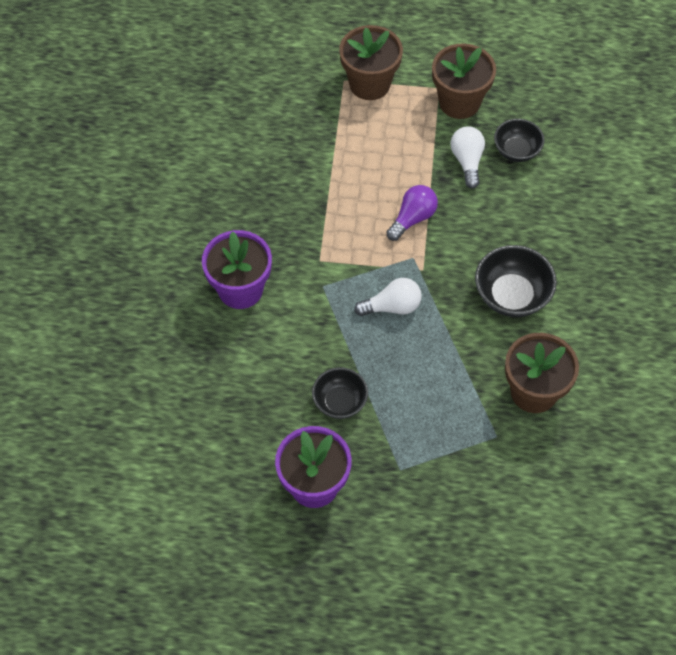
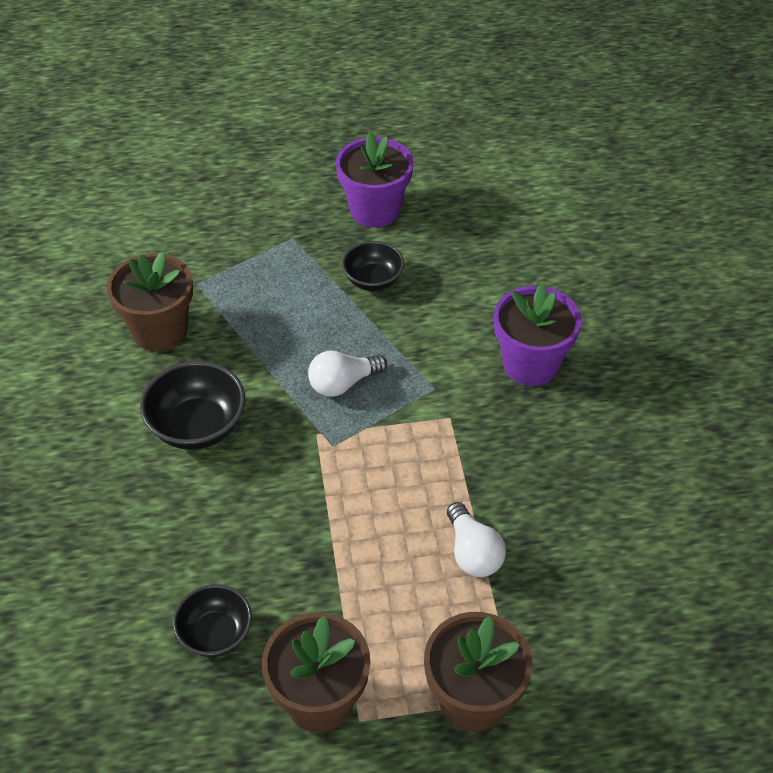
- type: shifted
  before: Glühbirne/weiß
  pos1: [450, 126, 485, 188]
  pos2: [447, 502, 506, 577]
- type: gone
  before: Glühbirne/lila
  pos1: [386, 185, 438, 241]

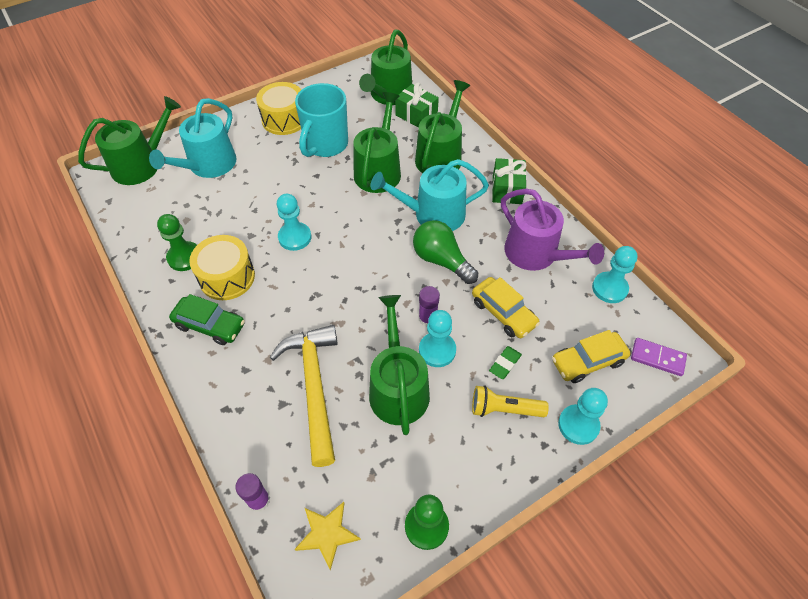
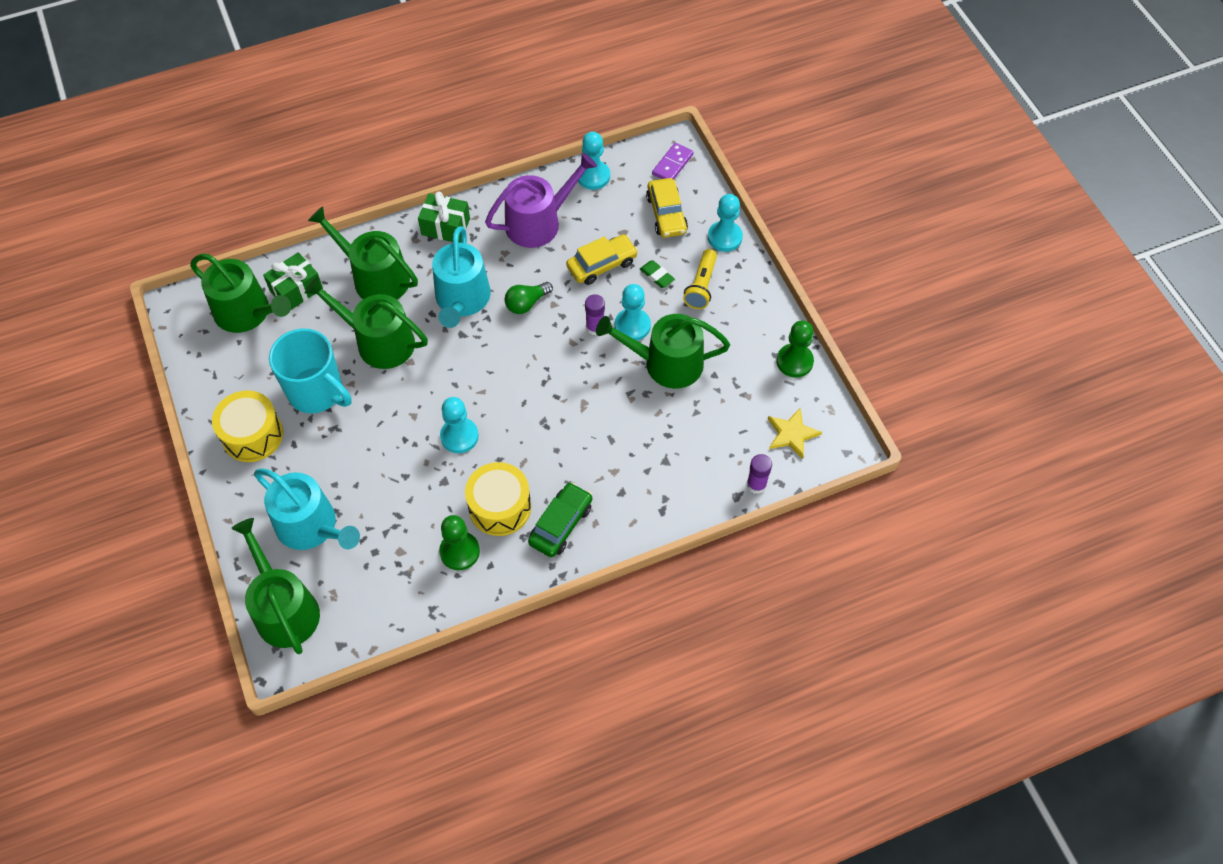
- type: scaled
  before: Glühbirne/grün
  pos1: [413, 220, 478, 284]
  pos2: [505, 282, 553, 314]
  scale: 0.66
- type: gone
  before: Hammer/gelb
  pos1: [269, 325, 338, 467]

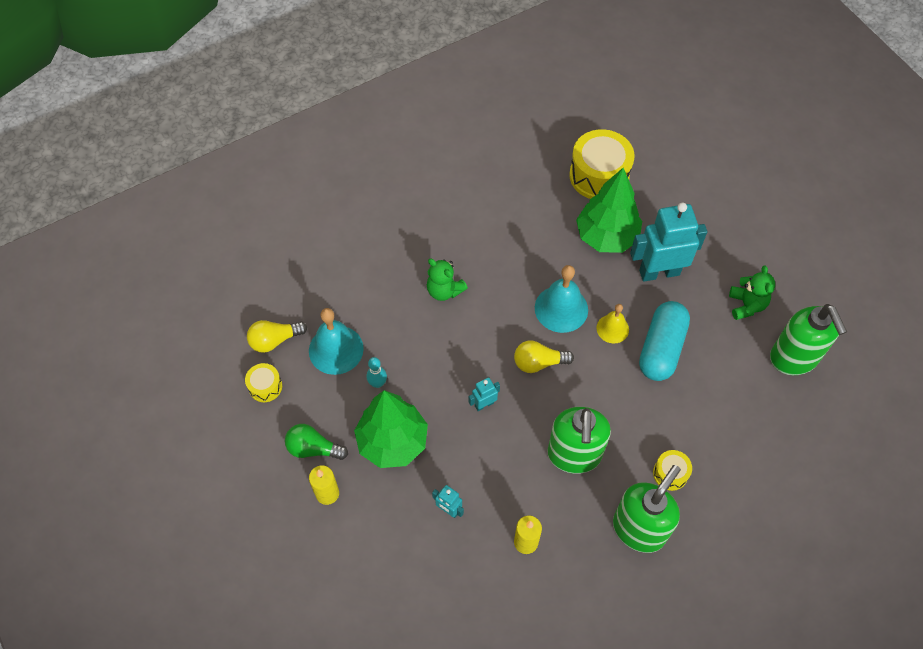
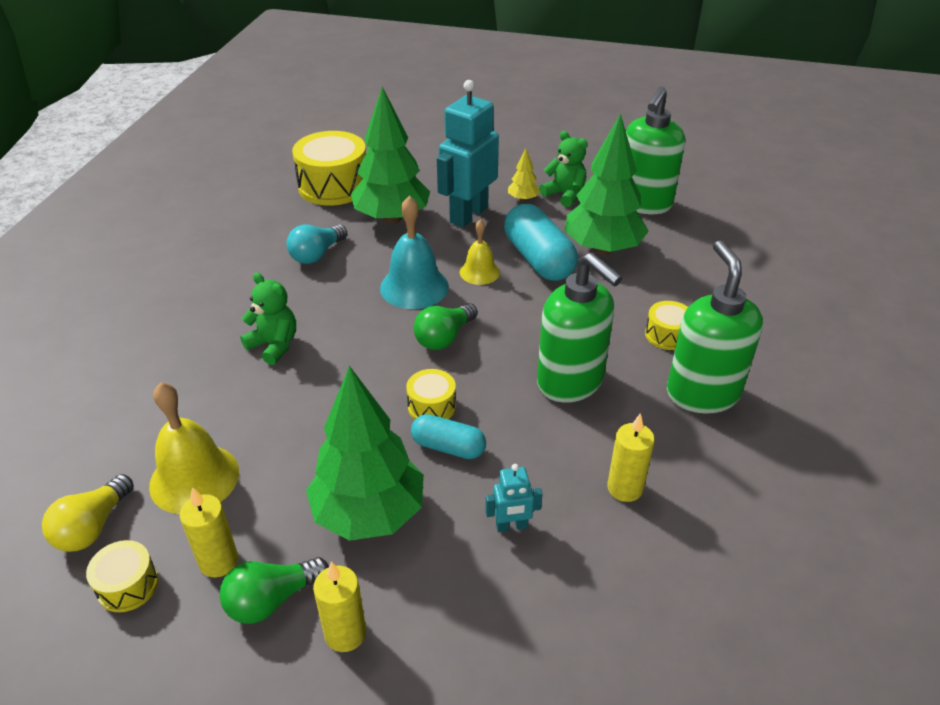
- type: repainted
  before: Glocke/türkis
  after: Glocke/gelb
  pos1: [309, 308, 364, 375]
  pos2: [149, 382, 239, 514]
- type: new
  after: Kerze/gelb
  pos2: [180, 487, 238, 577]
- type: rotated
  before: Teddybär/grün
  pos1: [427, 258, 468, 301]
  pos2: [240, 272, 296, 365]
  turn: -135
- type: new
  after: Glühbirne/türkis
  pos2: [286, 225, 347, 264]
- type: swapped
  before: Roboter/türkis
  after: Trommel/gelb
  pos1: [468, 377, 500, 411]
  pos2: [406, 369, 456, 419]
- type: new
  after: Kapsel/türkis
  pos2: [411, 414, 486, 459]
- type: repainted
  before: Glühbirne/gelb
  after: Glühbirne/grün
  pos1: [514, 340, 574, 373]
  pos2: [413, 303, 477, 350]
- type: new
  after: Baum/gelb
  pos2: [508, 148, 540, 202]
- type: new
  after: Baum/grün
  pos2: [564, 114, 649, 255]
- type: rotated
  before: Seifenspender/grün
  pos1: [770, 304, 847, 375]
  pos2: [626, 87, 685, 214]
  turn: 90
- type: gone
  before: Bowlingkegel/türkis
  pos1: [367, 357, 387, 388]

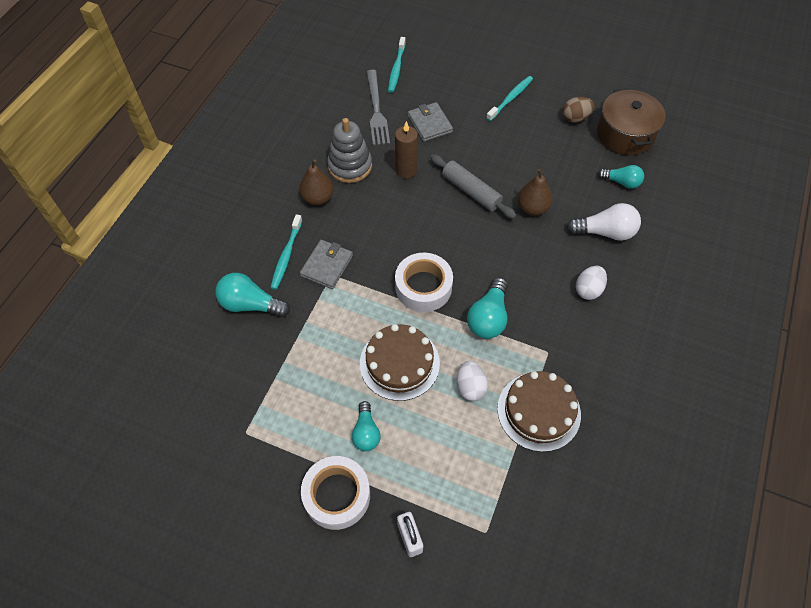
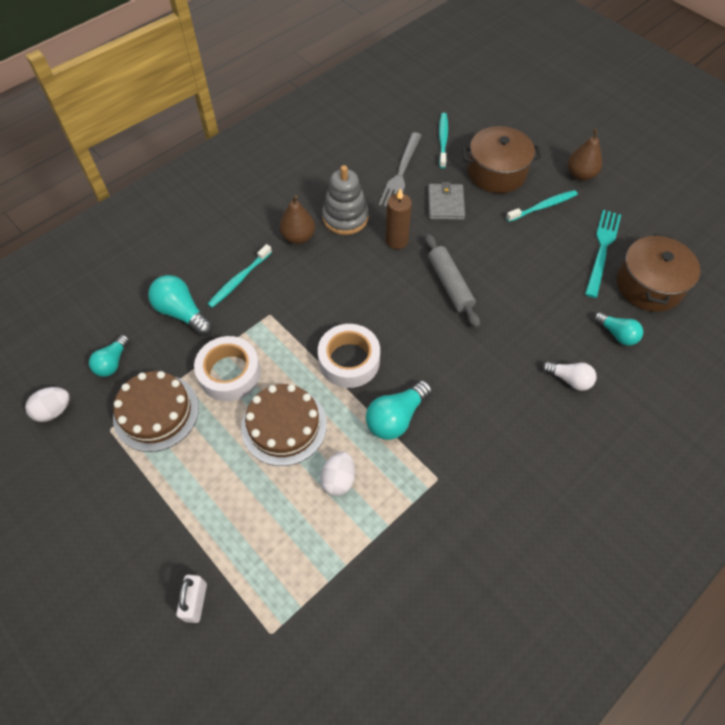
- type: shifted
  before: Ei/weiß
  pos1: [576, 266, 607, 300]
  pos2: [25, 387, 70, 422]
- type: shifted
  before: Glühbirne/türkis
  pos1: [352, 401, 381, 451]
  pos2: [89, 335, 130, 377]
- type: shifted
  before: Kuchen/braun
  pos1: [497, 371, 581, 452]
  pos2: [113, 371, 199, 452]
- type: shifted
  before: Klebeband/weiß
  pos1: [301, 456, 370, 530]
  pos2: [194, 336, 261, 401]
- type: rotated
  before: Zahnbürste/türkis
  pos1: [388, 37, 406, 93]
  pos2: [439, 113, 448, 168]
  turn: 150
- type: new
  after: Kochtopf/braun
  pos2: [462, 126, 541, 193]
- type: scaled
  before: Glühbirne/weiß
  pos1: [566, 203, 641, 241]
  pos2: [542, 361, 597, 391]
  scale: 0.66
- type: shifted
  before: Birne/braun
  pos1: [518, 169, 553, 216]
  pos2: [568, 129, 602, 180]
- type: swapped
  before: Ei/braun
  after: Gabel/türkis
  pos1: [562, 97, 595, 123]
  pos2: [585, 210, 621, 298]
- type: gone
  before: Geldbörse/grau
  pos1: [300, 240, 353, 289]

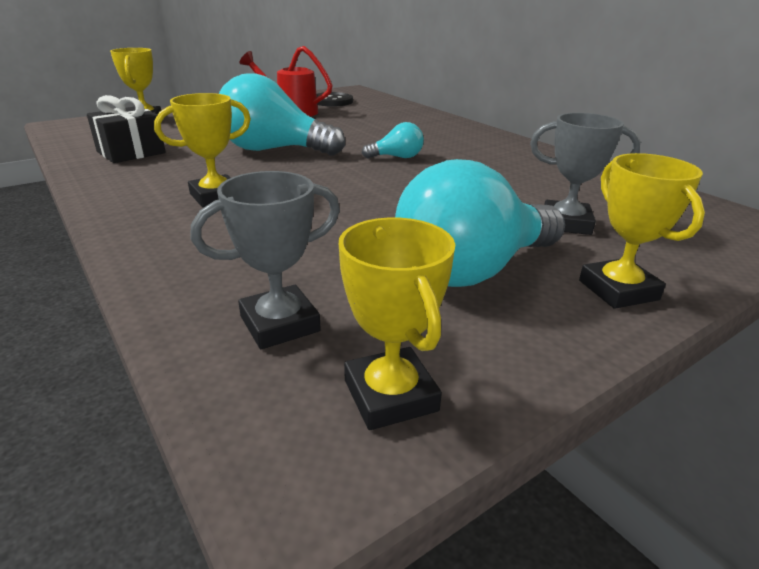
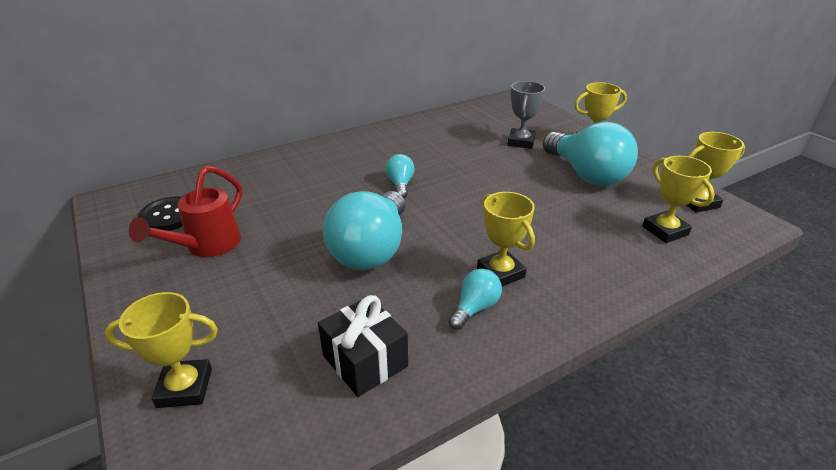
- type: new
  after: Glühbirne/türkis
  pos2: [448, 269, 502, 330]
- type: repainted
  before: Pokal/grau
  after: Pokal/gelb
  pos1: [191, 171, 340, 349]
  pos2: [642, 156, 715, 243]

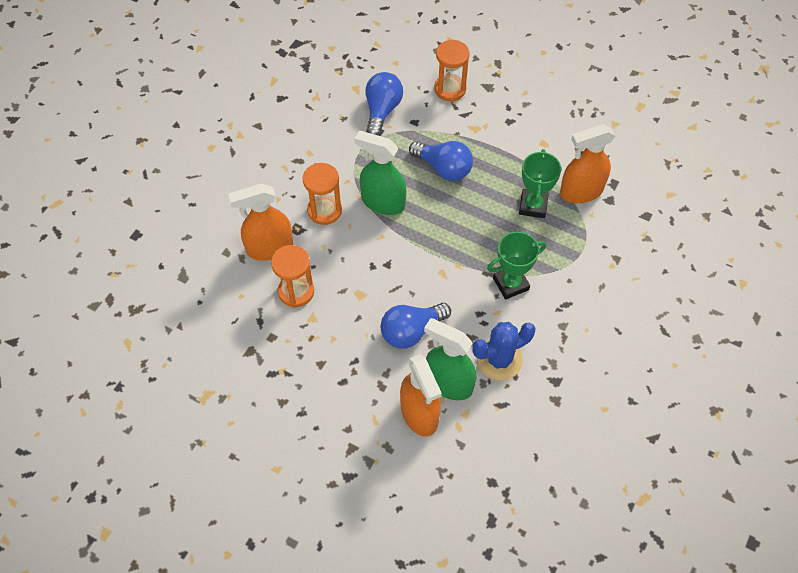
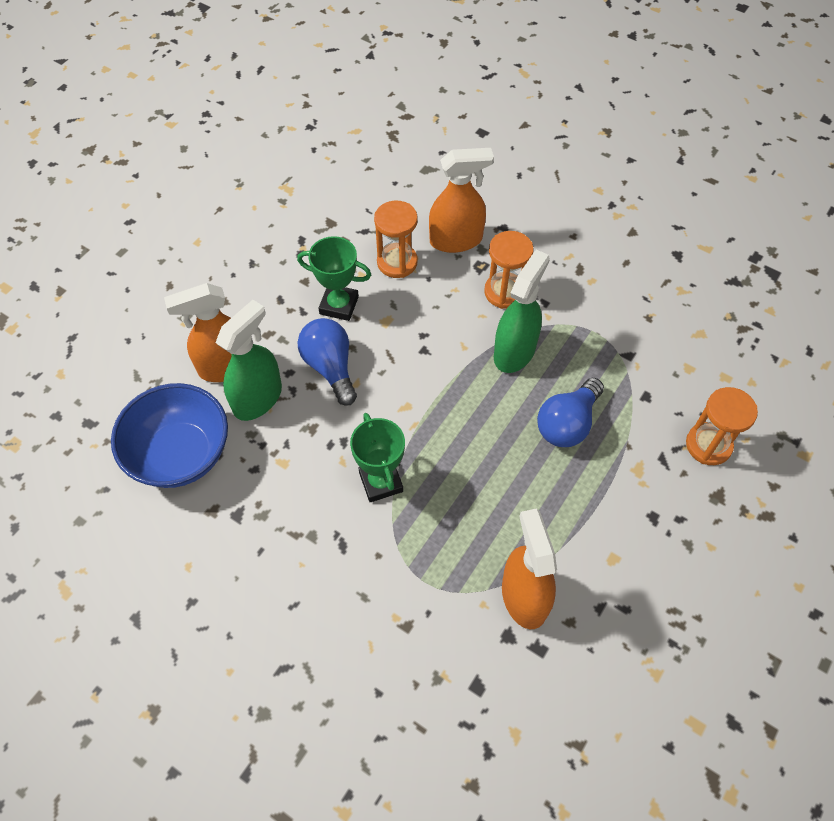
- type: new
  after: Schüssel/blau
  pos2: [111, 383, 228, 488]
- type: shifted
  before: Pokal/grün
  pos1: [519, 149, 561, 218]
  pos2: [297, 236, 371, 321]
- type: rotated
  before: Sprühflasche/orange
  pos1: [228, 183, 293, 261]
  pos2: [429, 148, 494, 253]
  turn: 90
- type: gone
  before: Glühbirne/blau
  pos1: [366, 72, 403, 136]
- type: gone
  before: Kaktus/blau
  pos1: [472, 322, 536, 380]

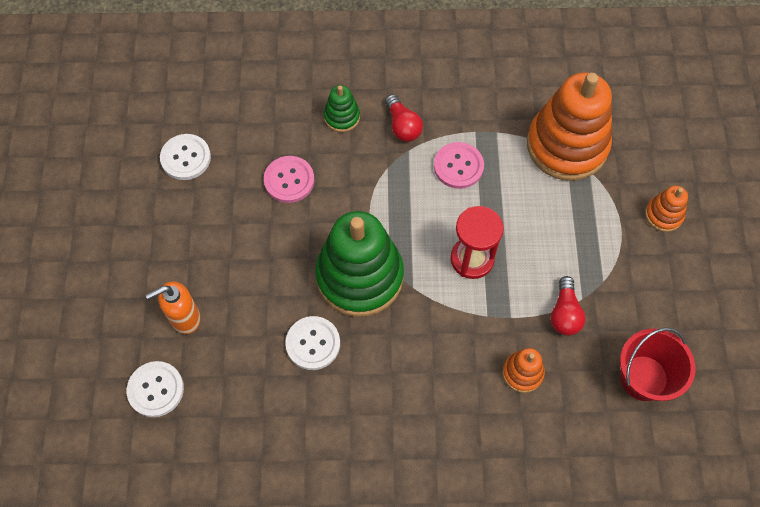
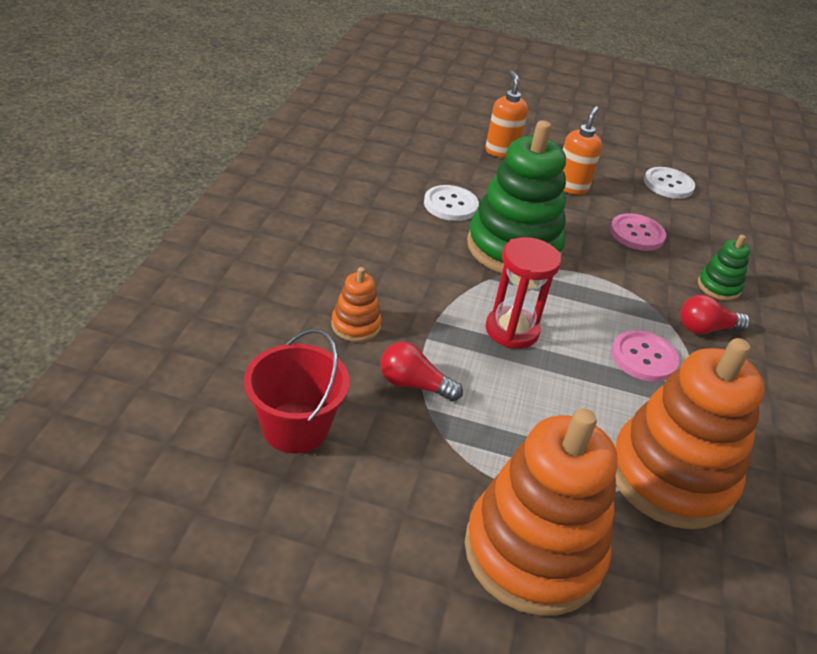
- type: scaled
  before: Stapelspielzeug/orange
  pos1: [645, 186, 688, 232]
  pos2: [465, 408, 618, 616]
  scale: 2.23
- type: new
  after: Seifenspender/orange
  pos2: [563, 106, 602, 195]
- type: gone
  before: Knopf/weiß
  pos1: [127, 361, 184, 417]

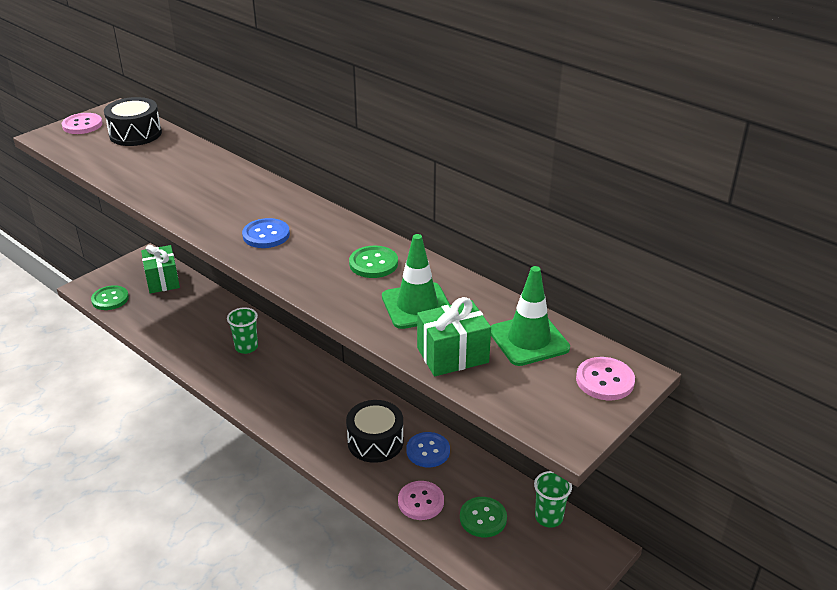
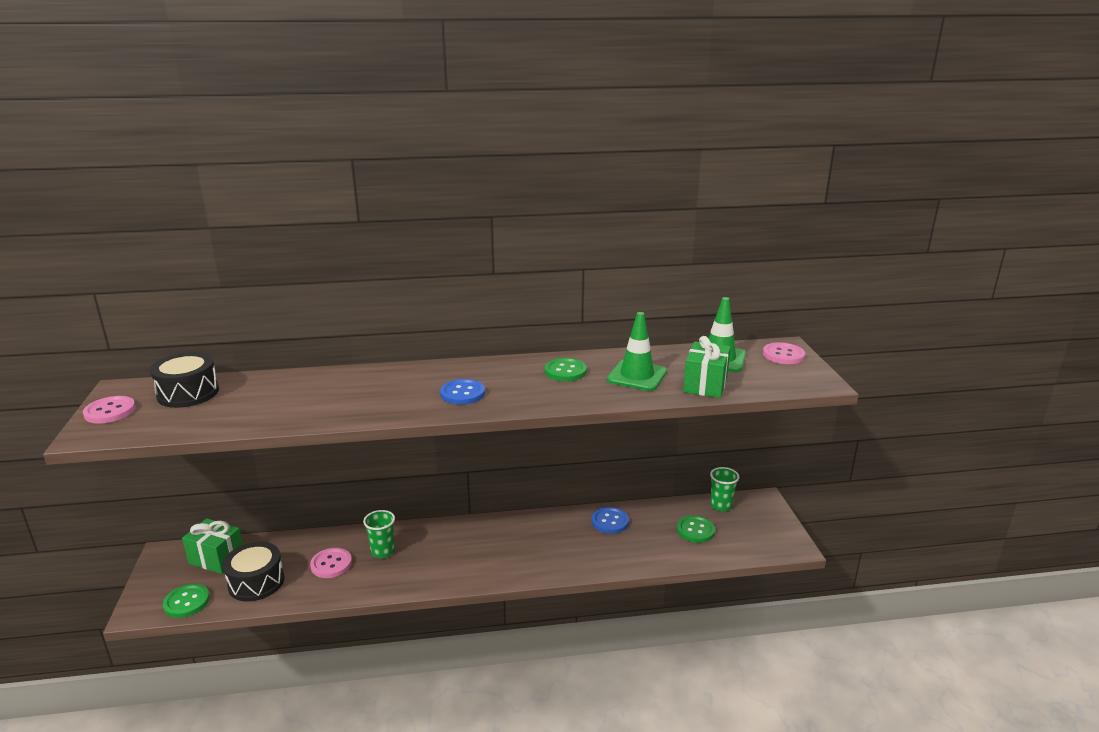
- type: shifted
  before: Trommel/schwarz
  pos1: [346, 400, 404, 463]
  pos2: [223, 542, 284, 601]
- type: shifted
  before: Knopf/rosa
  pos1: [398, 481, 444, 520]
  pos2: [310, 548, 352, 578]

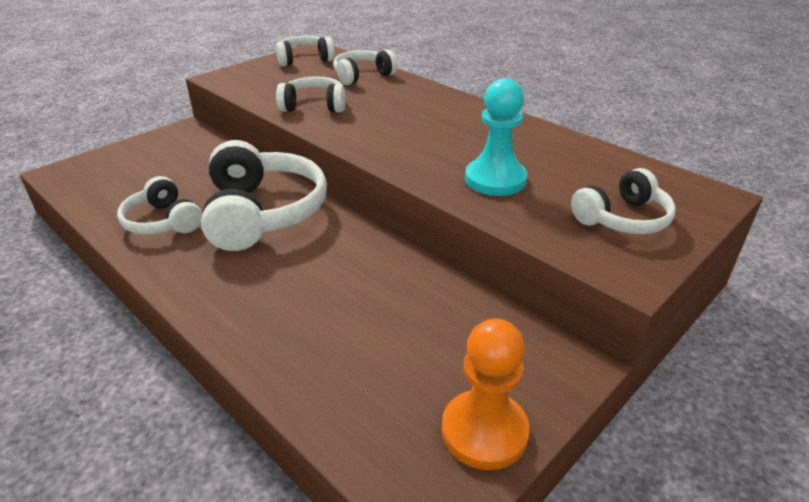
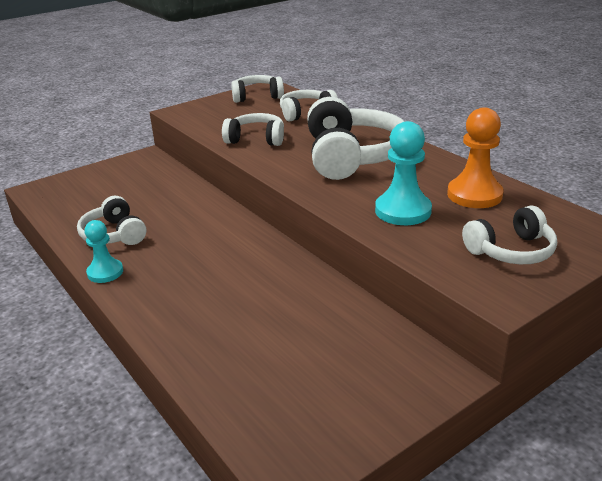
- type: new
  after: Bauer/türkis
  pos2: [84, 220, 123, 283]
- type: shifted
  before: Kopfhörer/weiß
  pos1: [201, 140, 327, 251]
  pos2: [307, 97, 404, 180]
- type: shifted
  before: Bauer/orange
  pos1: [442, 319, 530, 470]
  pos2: [447, 107, 504, 208]

